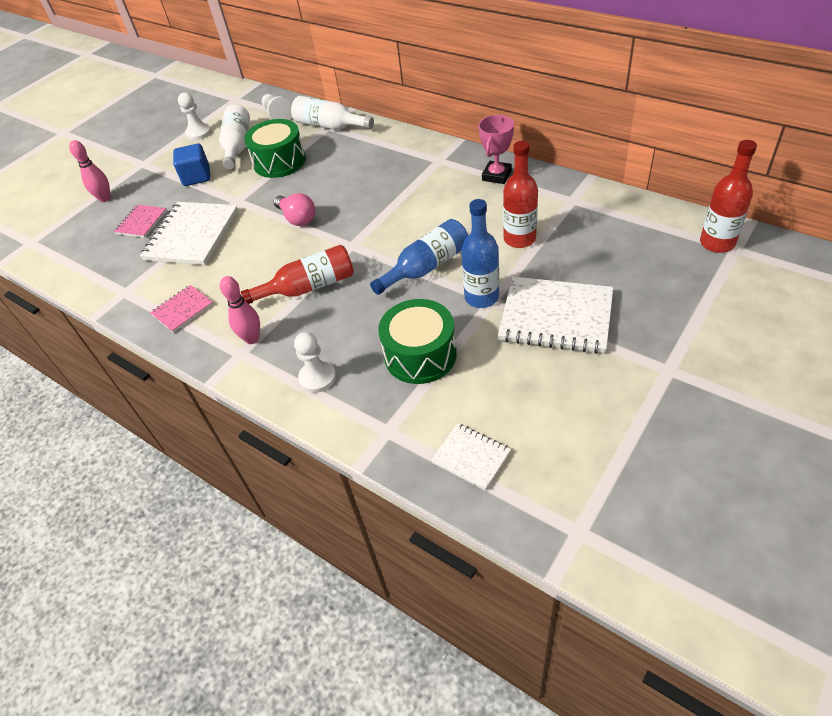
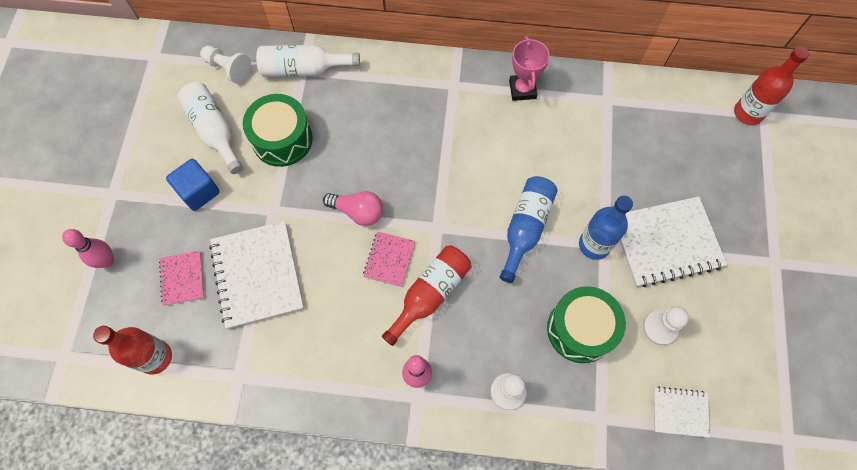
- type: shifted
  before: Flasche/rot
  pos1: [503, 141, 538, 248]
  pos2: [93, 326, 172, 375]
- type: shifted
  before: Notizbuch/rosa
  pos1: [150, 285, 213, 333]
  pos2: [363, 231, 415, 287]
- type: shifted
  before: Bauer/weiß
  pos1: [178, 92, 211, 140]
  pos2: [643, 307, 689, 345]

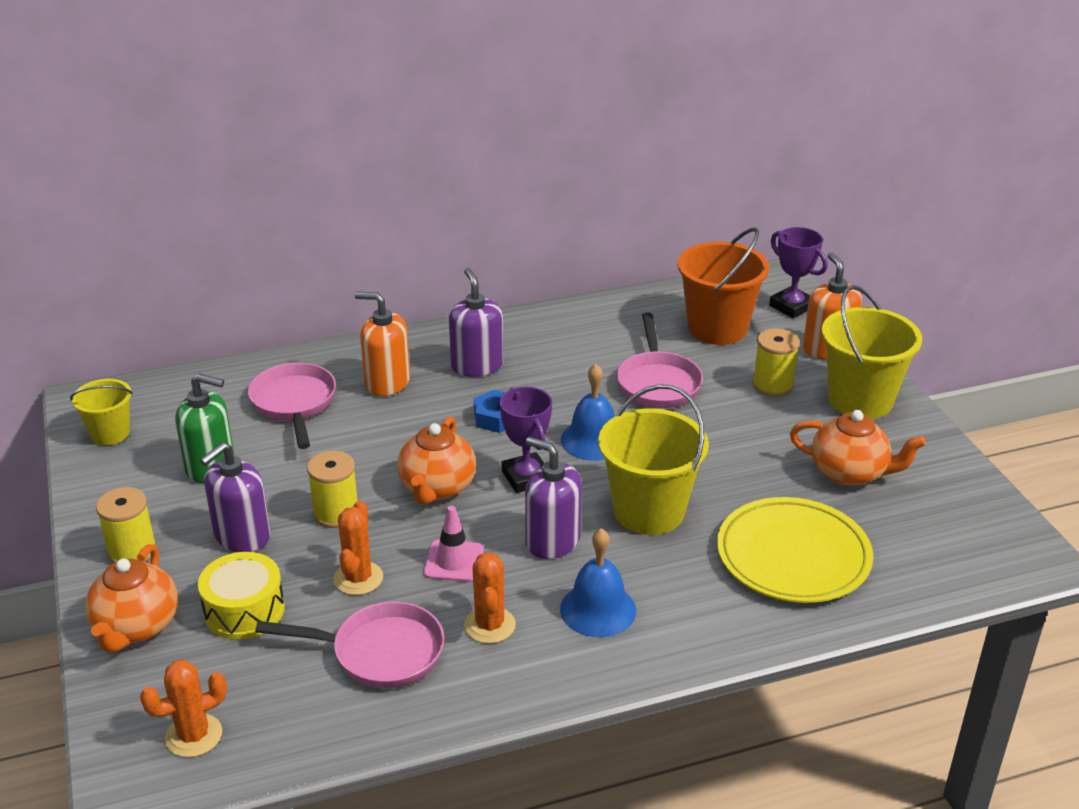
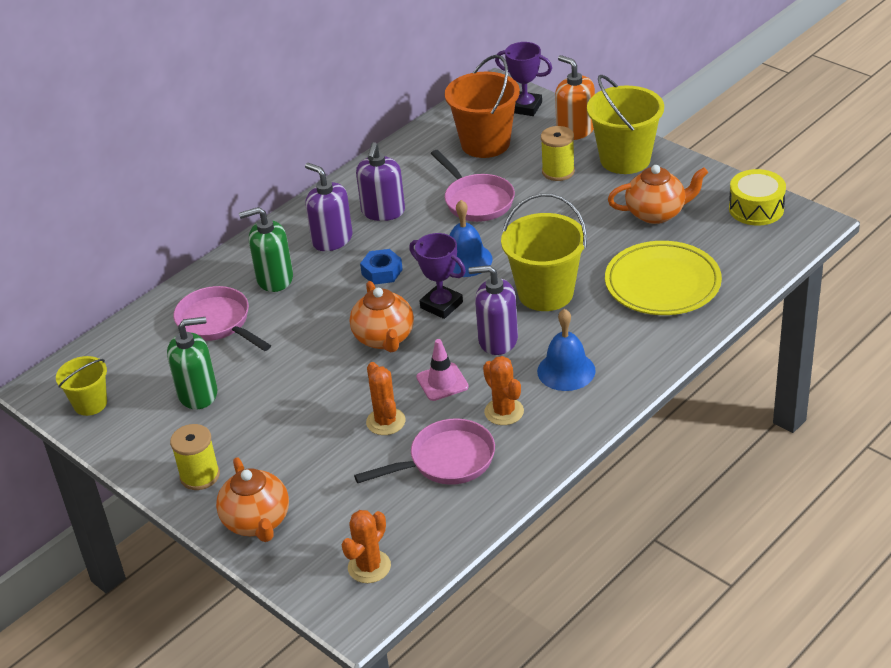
- type: repainted
  before: Seifenspender/orange
  after: Seifenspender/grün
  pos1: [355, 292, 410, 396]
  pos2: [239, 207, 293, 292]
- type: shifted
  before: Seifenspender/lila
  pos1: [200, 442, 270, 552]
  pos2: [356, 142, 405, 221]
- type: shifted
  before: Trommel/gelb
  pos1: [198, 552, 285, 639]
  pos2: [729, 169, 786, 226]
- type: gone
  before: Garnrolle/gelb
  pos1: [307, 451, 358, 528]

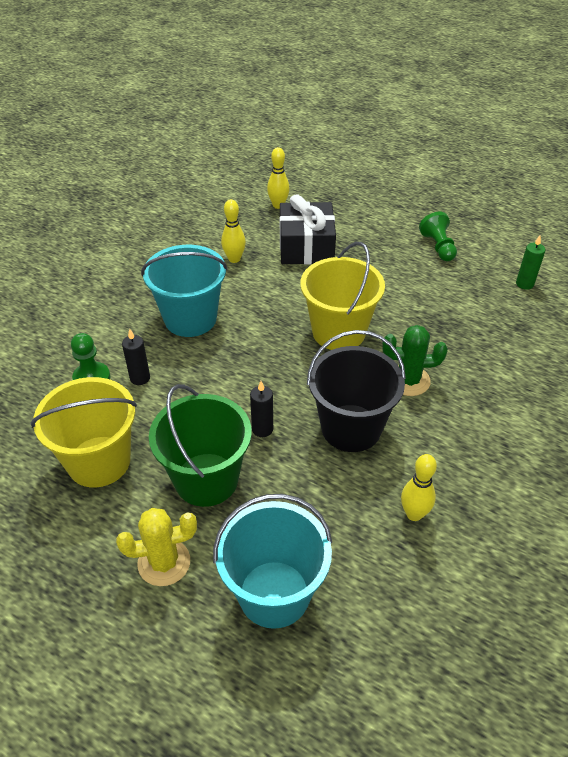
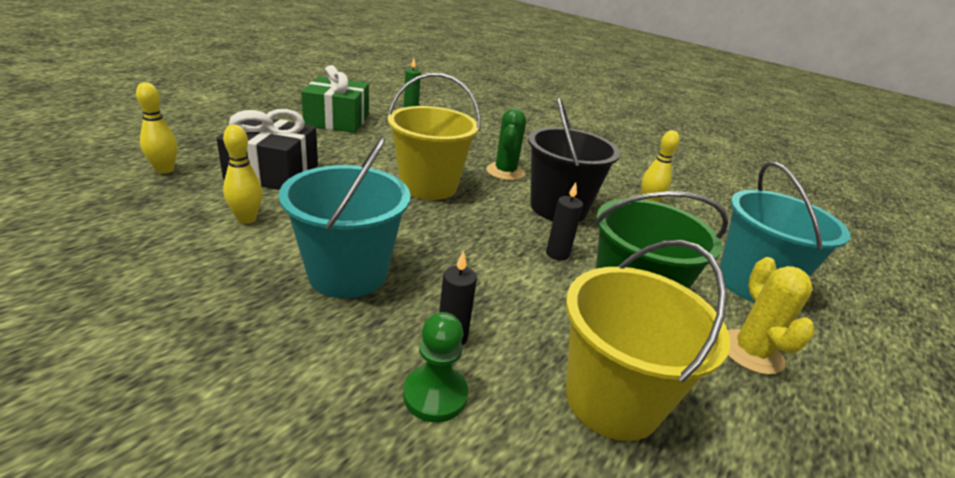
- type: swapped
  before: Bauer/grün
  after: Geschenk/grün
  pos1: [419, 212, 457, 261]
  pos2: [301, 65, 369, 133]

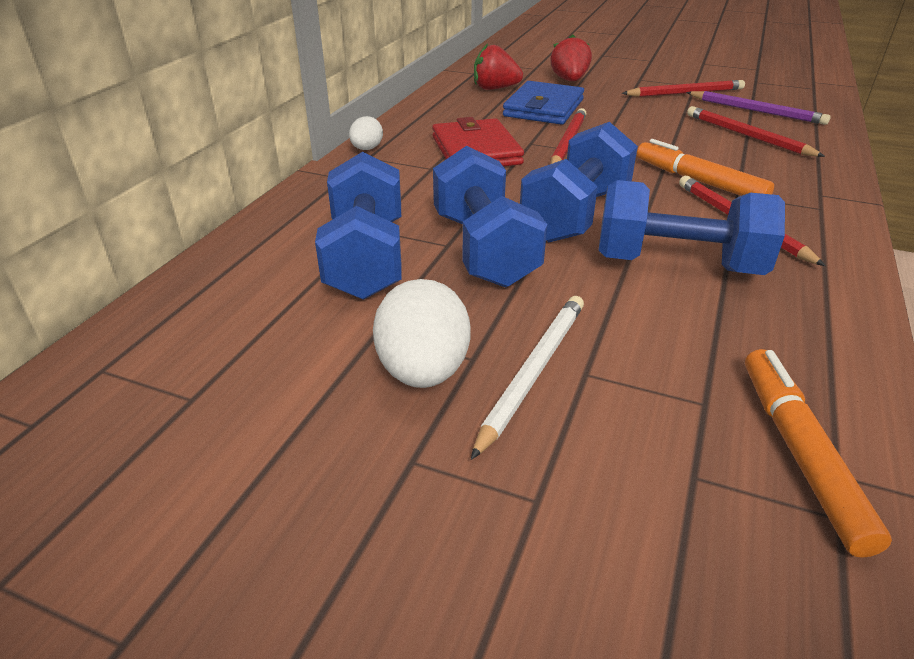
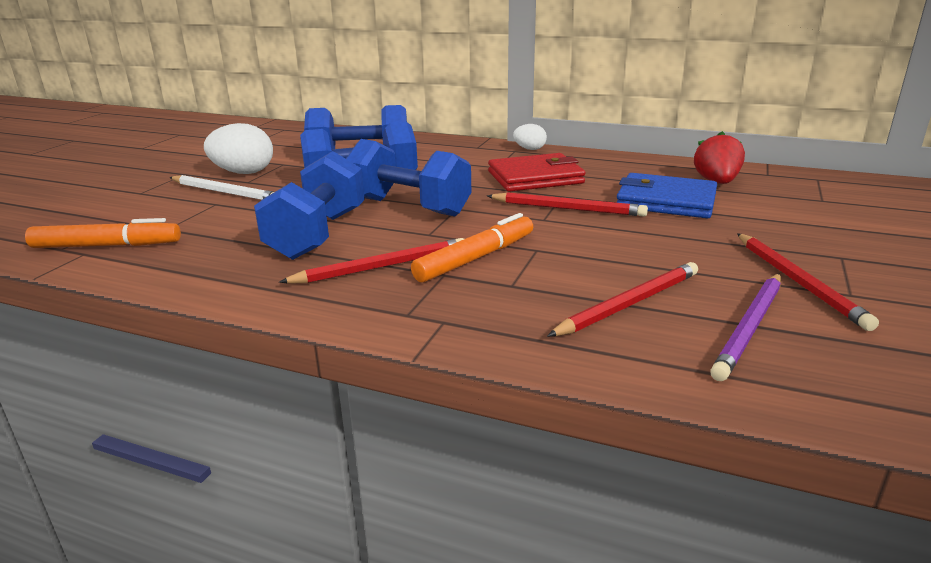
- type: gone
  before: Erdbeere/rot
  pos1: [550, 35, 592, 81]

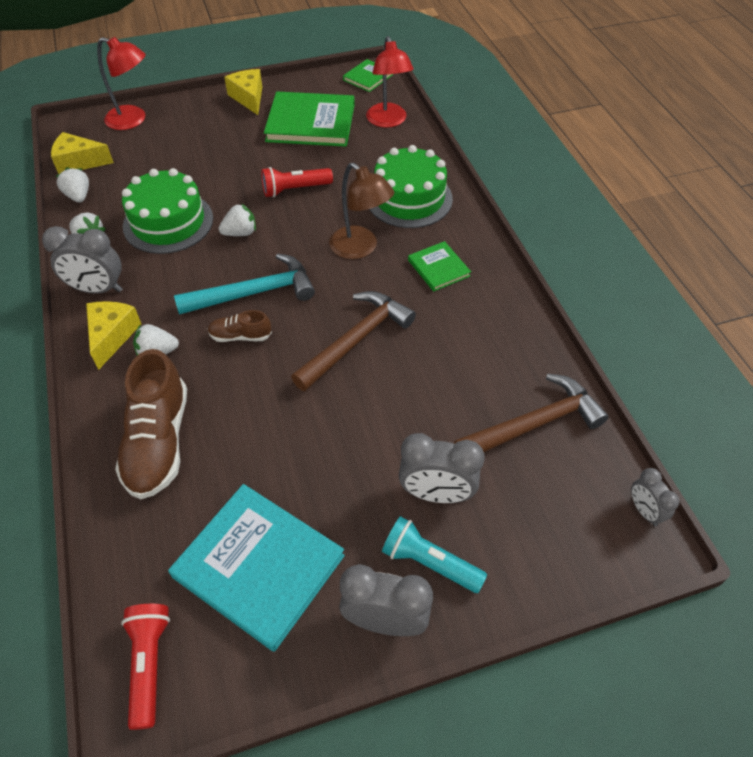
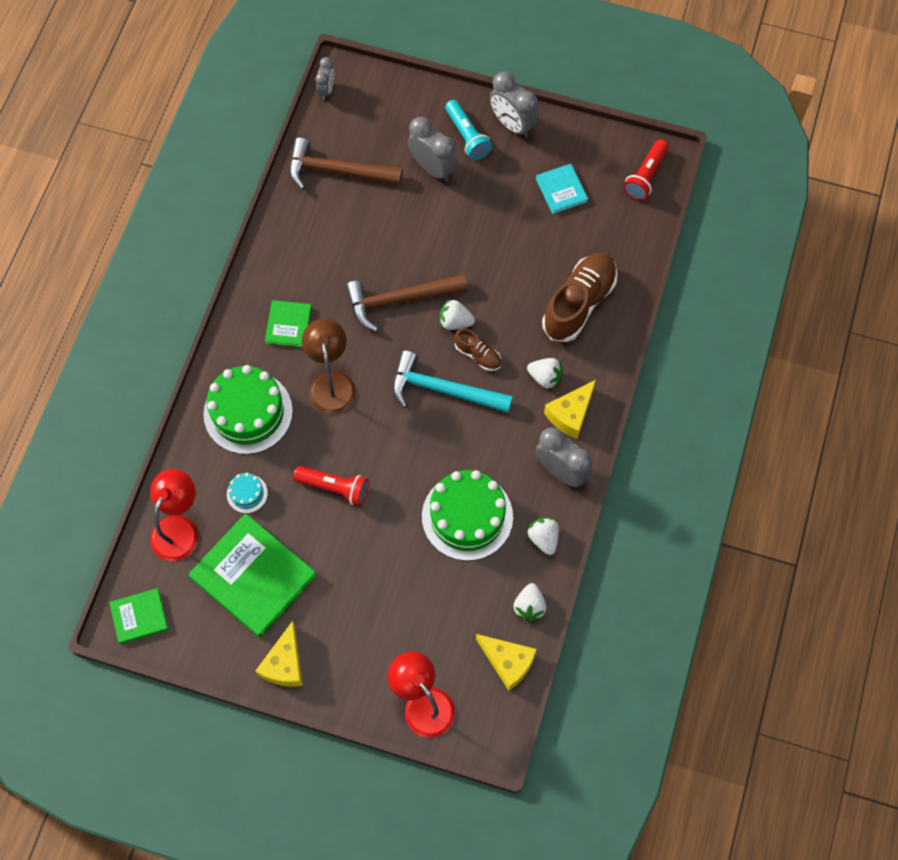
- type: new
  after: Kuchen/türkis
  pos2: [227, 473, 268, 513]
- type: shifted
  before: Erdbeere/weiß
  pos1: [219, 203, 256, 236]
  pos2: [440, 299, 475, 330]
- type: scaled
  before: Buch/türkis
  pos1: [168, 484, 345, 652]
  pos2: [536, 164, 588, 214]
  scale: 0.51

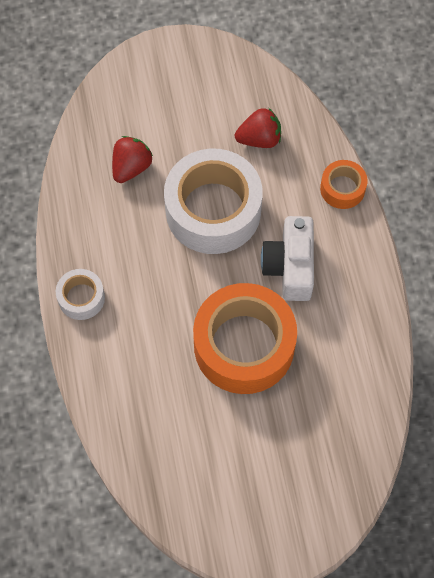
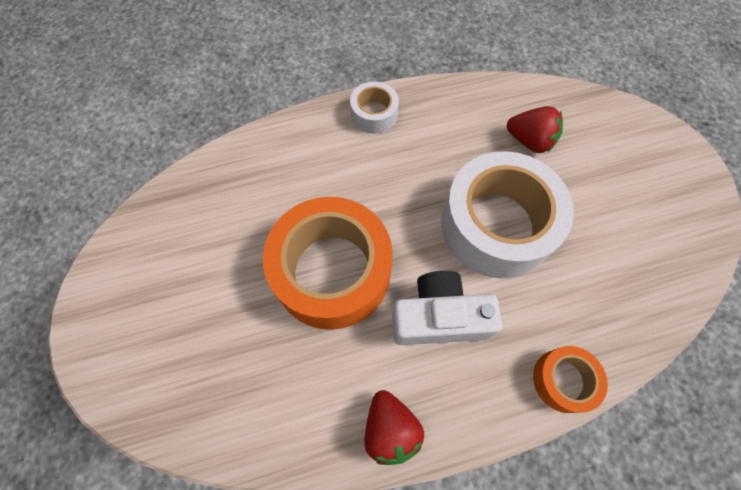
- type: shifted
  before: Erdbeere/rot
  pos1: [235, 108, 281, 148]
  pos2: [364, 390, 424, 465]

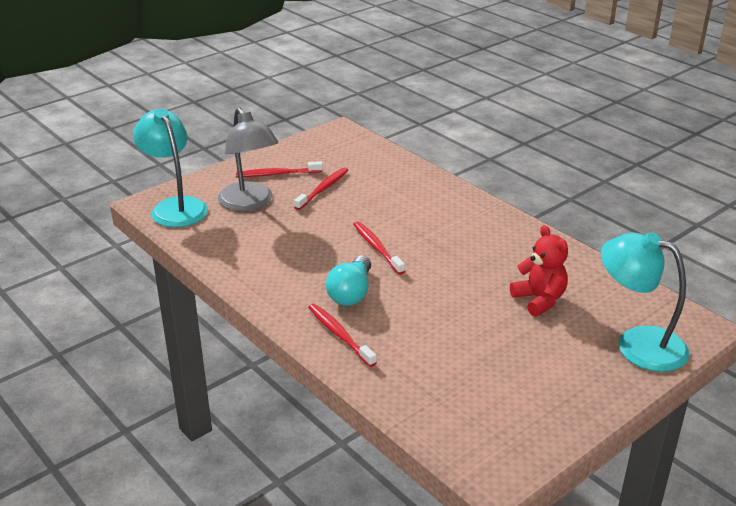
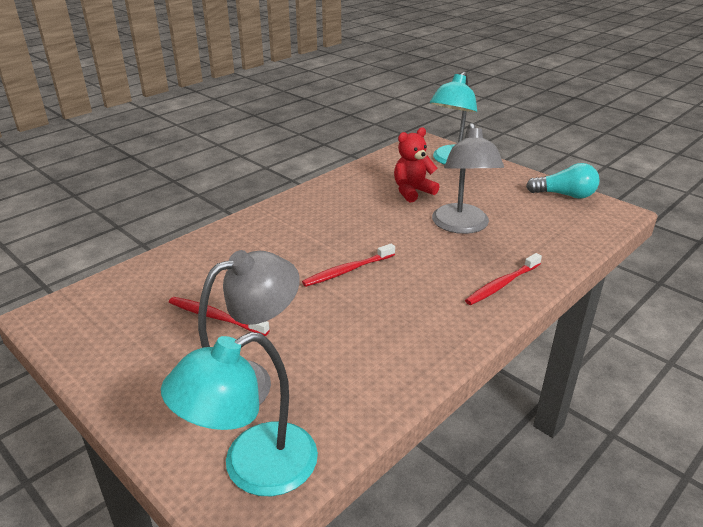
- type: new
  after: Lampe/grau
  pos2: [432, 123, 504, 234]
- type: shifted
  before: Glühbirne/türkis
  pos1: [326, 255, 371, 306]
  pos2: [526, 163, 599, 199]
- type: gone
  before: Zahnbürste/rot
  pos1: [236, 161, 323, 177]

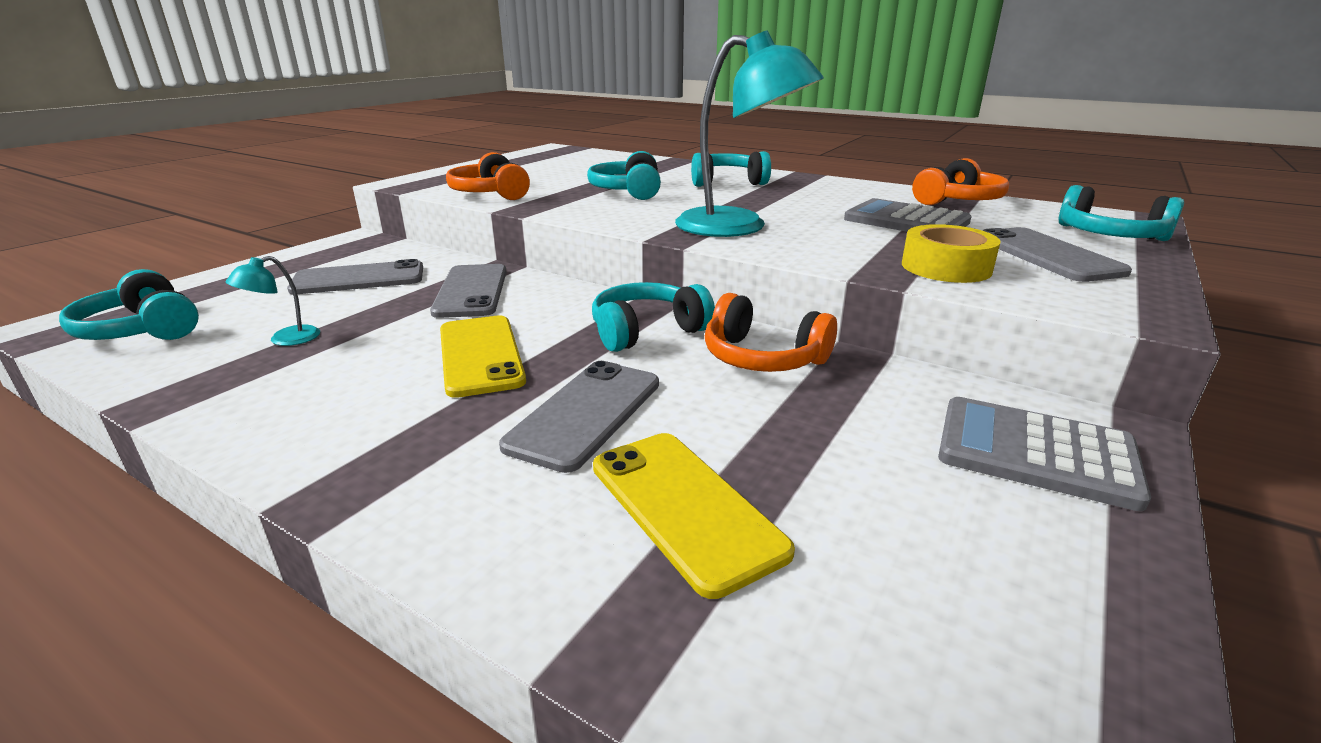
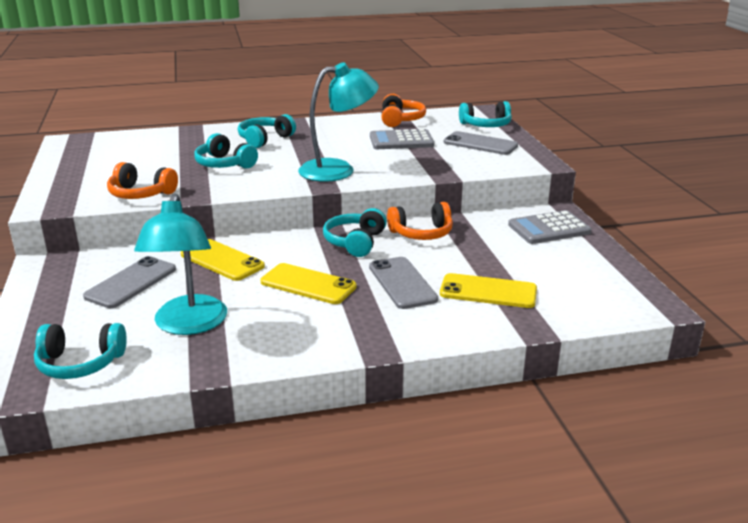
- type: scaled
  before: Lampe/türkis
  pos1: [226, 256, 320, 346]
  pos2: [134, 193, 227, 335]
  scale: 2.39
- type: repainted
  before: Handy/grau
  after: Handy/gelb
  pos1: [430, 264, 507, 318]
  pos2: [181, 239, 265, 281]
- type: gone
  before: Klebeband/gelb
  pos1: [902, 224, 1001, 283]

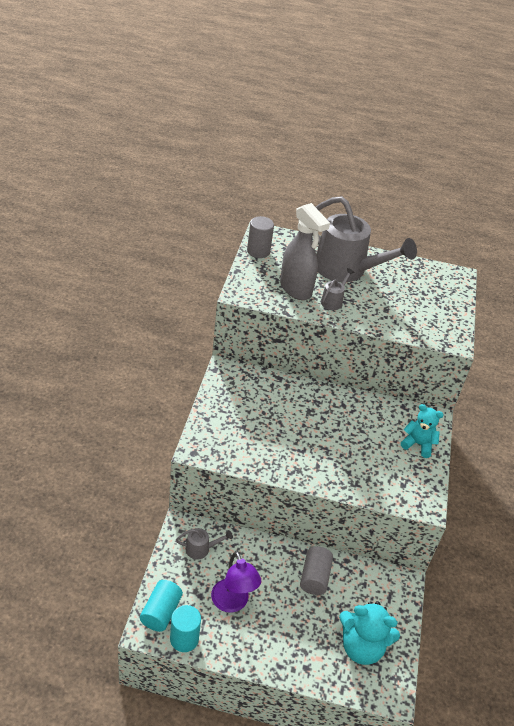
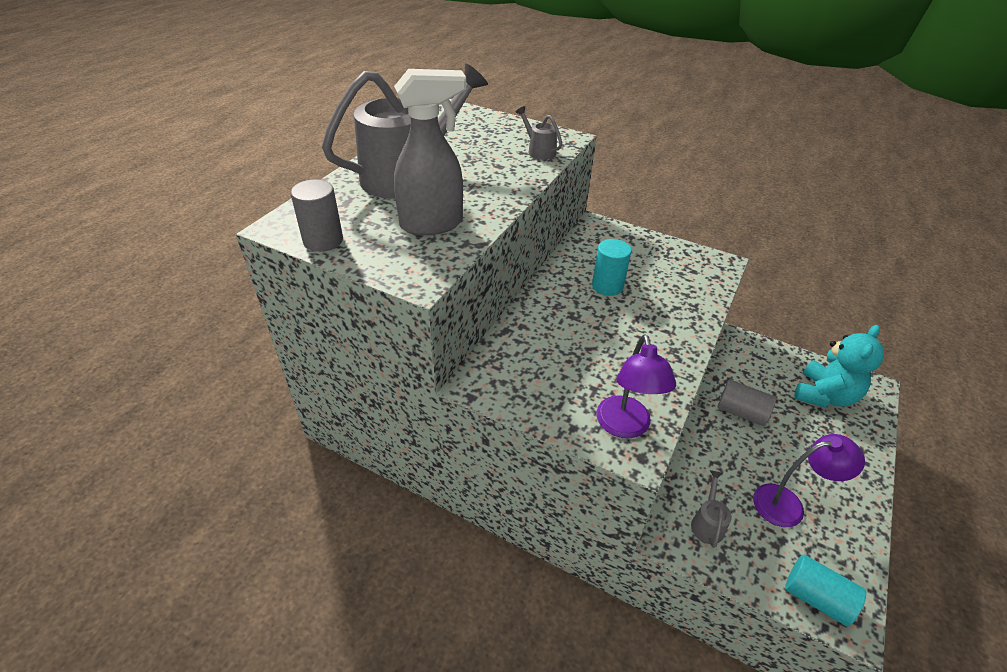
- type: shifted
  before: Gießkanne/grau
  pos1: [321, 268, 355, 310]
  pos2: [516, 106, 562, 160]
- type: shifted
  before: Vollzylinder/türkis
  pos1: [170, 605, 201, 652]
  pos2: [592, 239, 632, 296]
- type: new
  after: Lampe/lila
  pos2: [597, 334, 676, 438]
- type: gone
  before: Teddybär/türkis
  pos1: [401, 404, 444, 458]

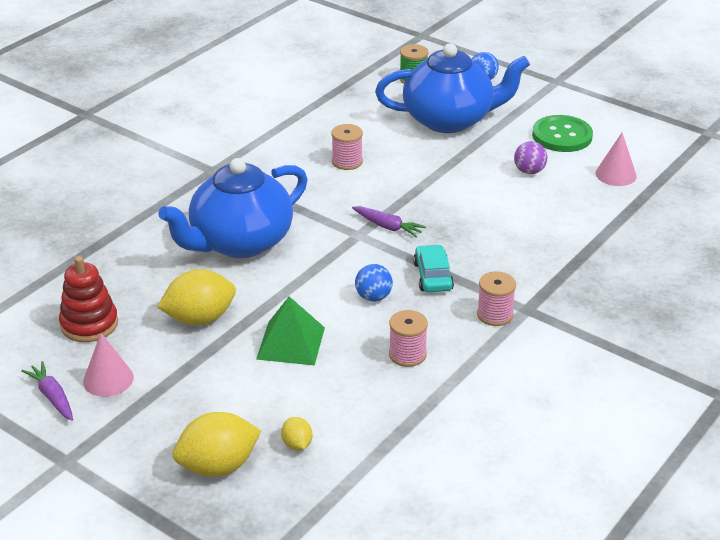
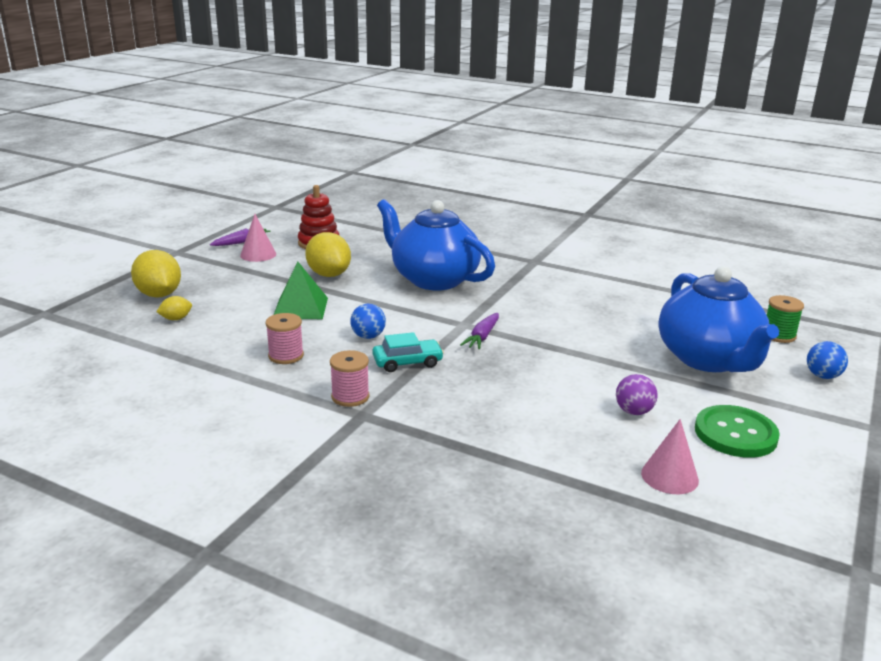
- type: gone
  before: Garnrolle/rosa
  pos1: [331, 124, 363, 170]

